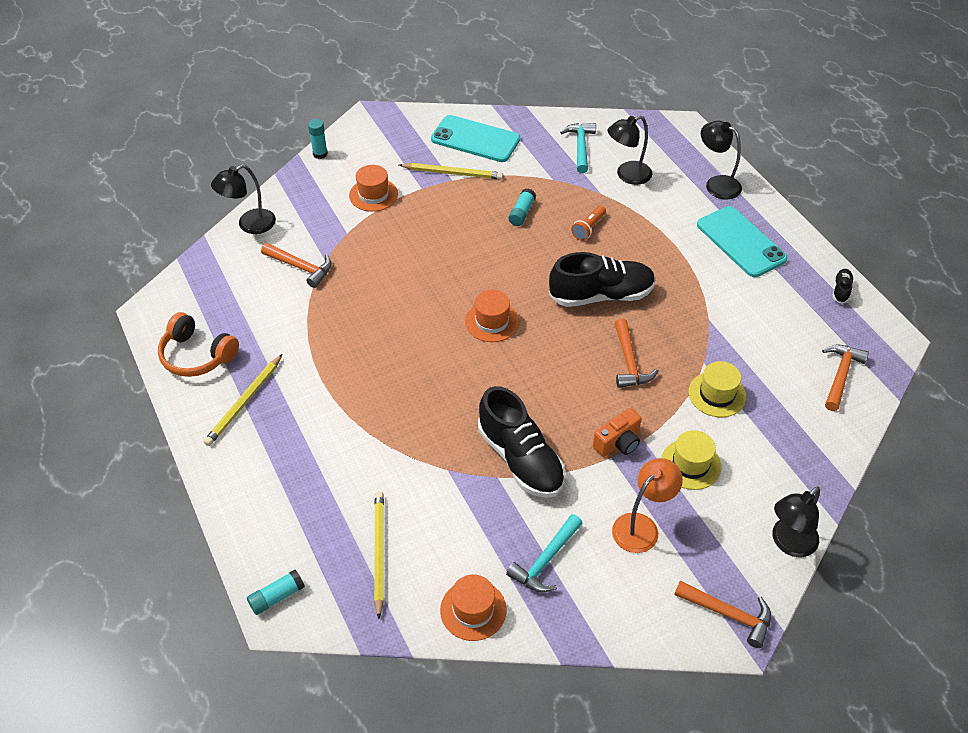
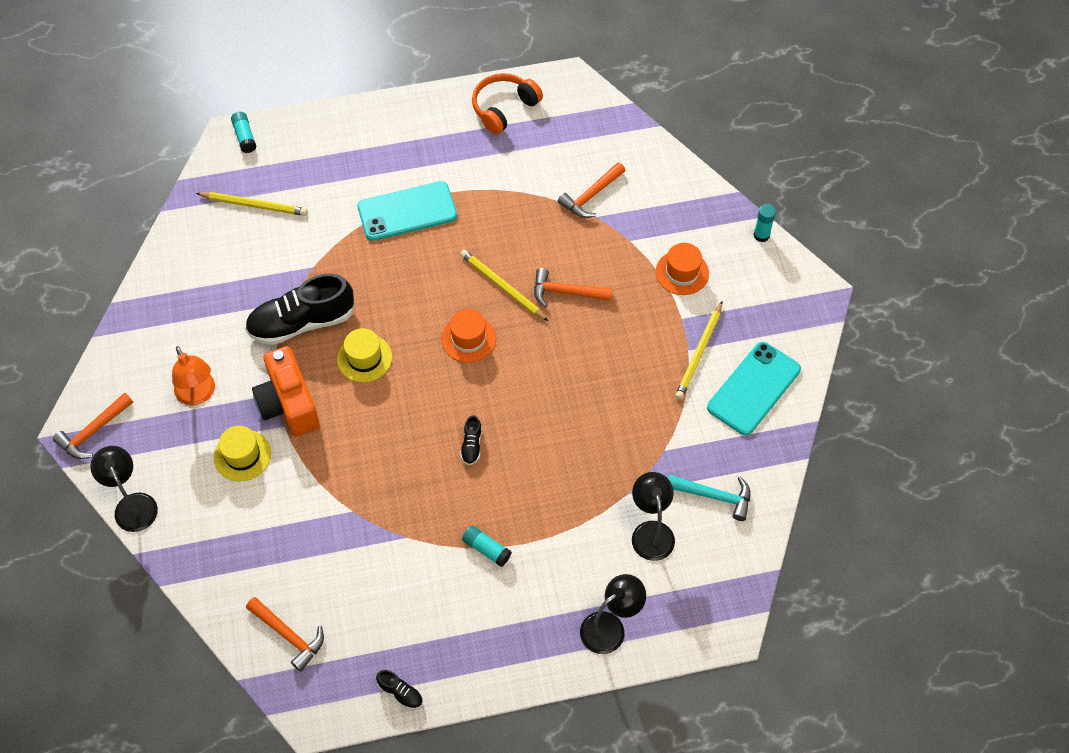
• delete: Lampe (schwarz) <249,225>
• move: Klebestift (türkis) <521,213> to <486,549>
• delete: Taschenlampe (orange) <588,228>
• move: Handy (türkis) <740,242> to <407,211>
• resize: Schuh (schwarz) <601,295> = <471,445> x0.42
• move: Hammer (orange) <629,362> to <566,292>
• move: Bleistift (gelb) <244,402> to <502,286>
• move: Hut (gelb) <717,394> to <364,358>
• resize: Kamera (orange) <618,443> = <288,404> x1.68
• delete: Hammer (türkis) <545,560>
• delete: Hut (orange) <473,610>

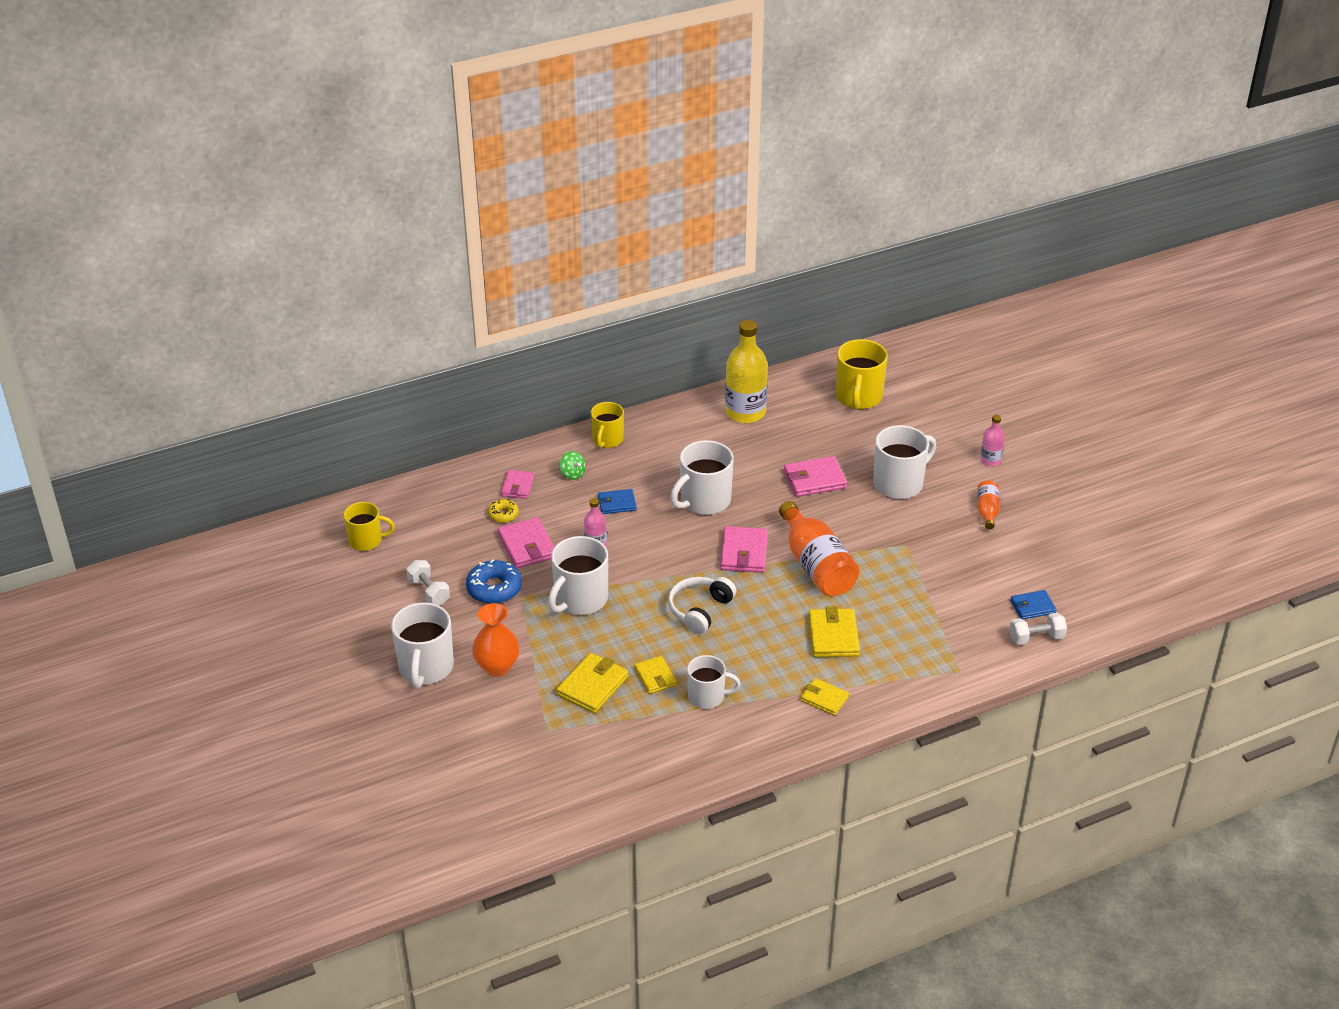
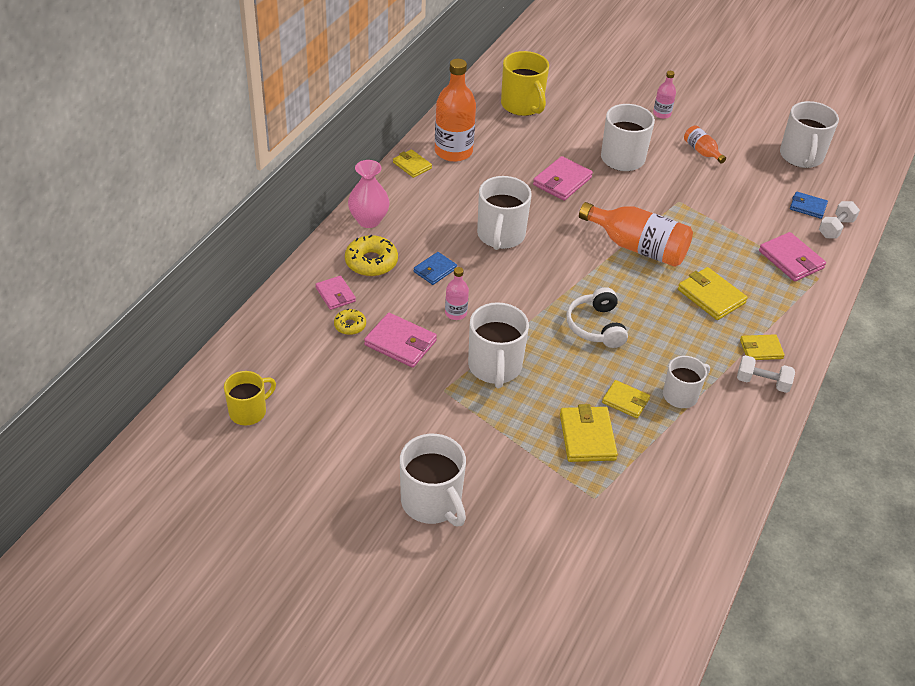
• recolor: Flasche (gelb) <745,412> to Flasche (orange) <453,151>
• replace: Tasse (gelb) <607,440> to Vase (rosa) <369,220>
• replace: Kreisel (grün) <572,474> to Donut (gelb) <371,262>
• move: Geldbörse (rosa) <744,553> to <791,259>
• delete: Donut (blau) <494,588>
• move: Hantel (weiß) <429,592> to <762,382>
• rotate: Geldbörse (blau) <1032,607> = <808,207> 75 degrees clockwise
• delete: Vase (orange) <497,667>
• insert: Tasse (weiß) <801,157>
• insert: Geldbörse (gelb) <412,165>

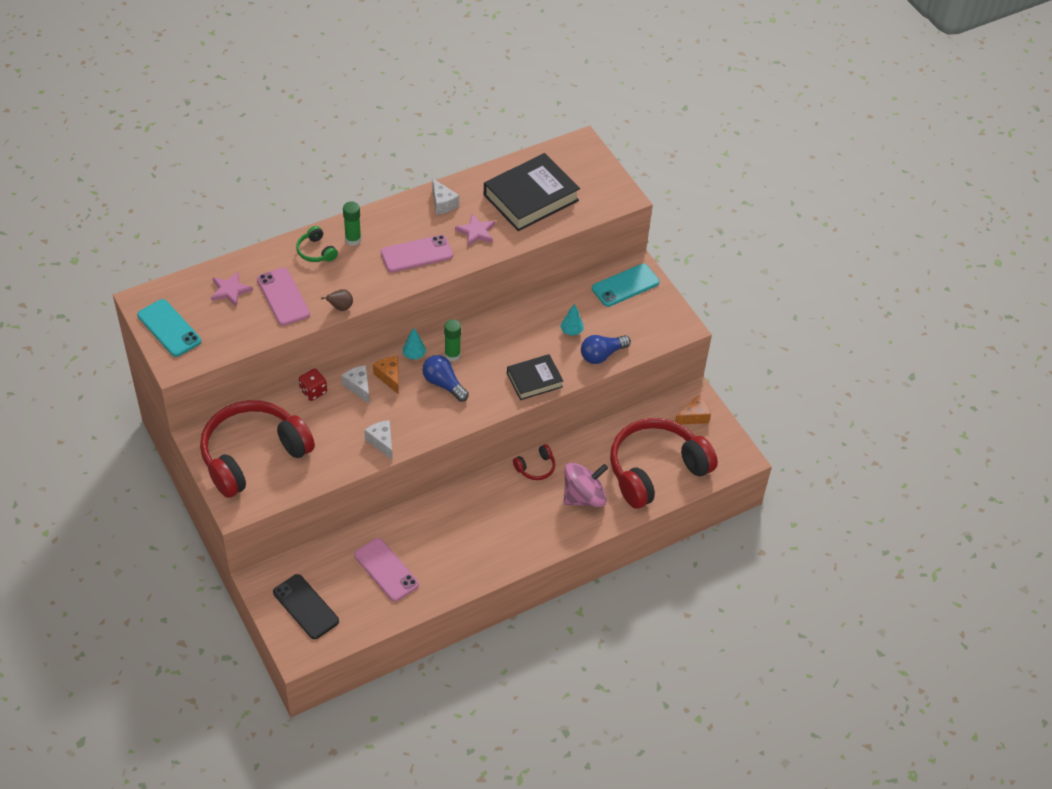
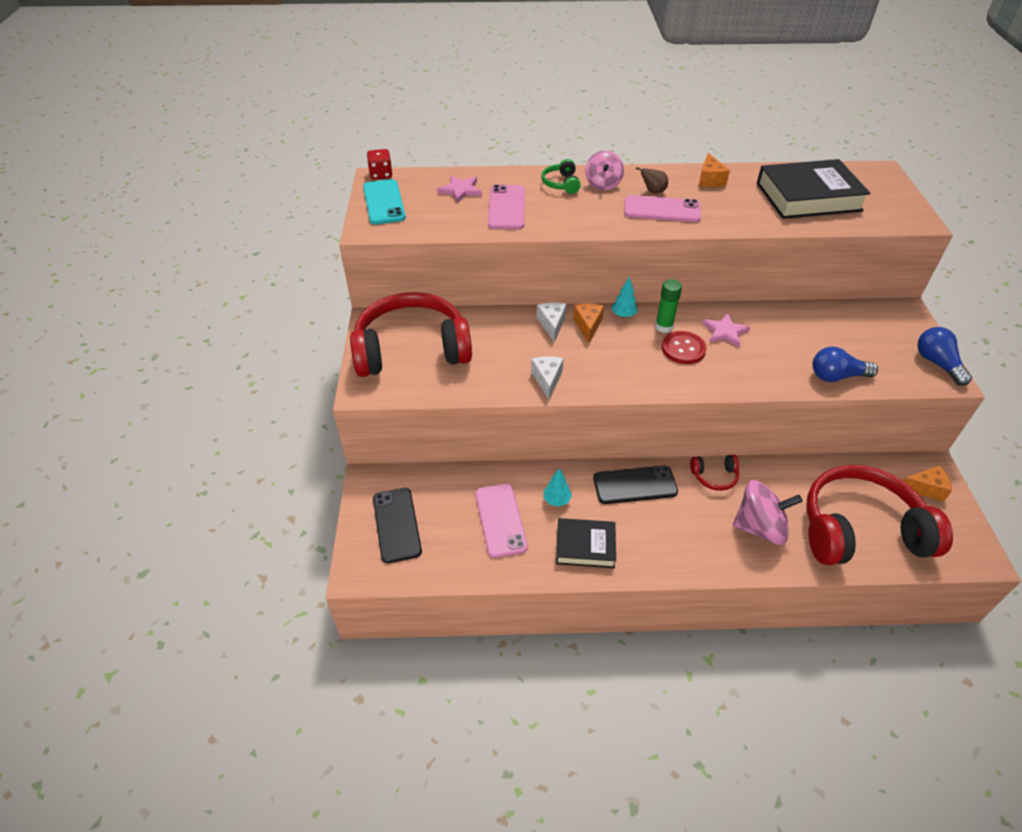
• recolor: Käse (weiß) <443,203> to Käse (orange) <709,180>
• replace: Klebestift (grün) <353,240> to Kreisel (rosa) <603,184>
• move: Stern (rosa) <476,232> to <725,332>
• delete: Handy (türkis) <625,285>
• move: Birne (braun) <340,307> to <653,192>
• move: Baum (türkis) <571,331> to <556,500>
• move: Buch (schwarz) <534,380> to <585,546>
• move: Glühbirne (blau) <443,384> to <937,363>
• move: Spielwürfel (rot) <313,391> to <381,174>
• insert: Knopf (rot) <683,349>
• insert: Handy (schwarz) <635,485>

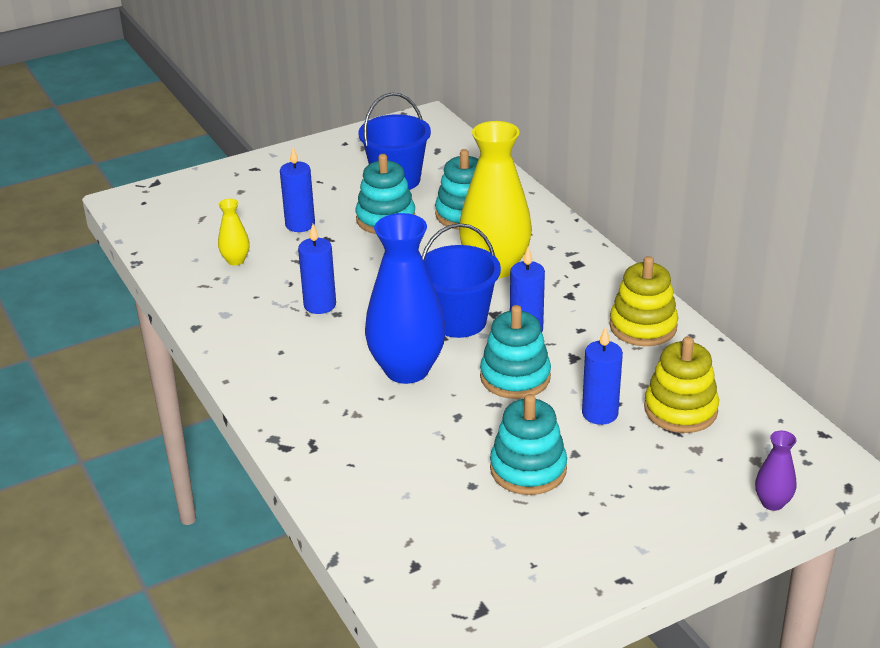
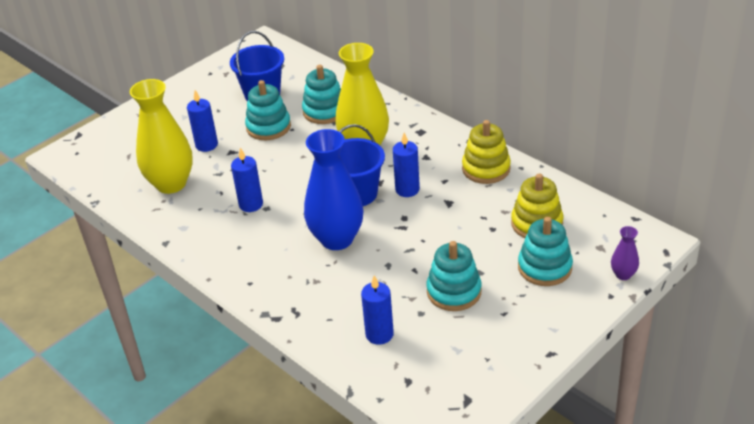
• resize: Vase (gelb) <235,260> = <171,184> x2.26
• move: Stapelspielzeug (türkis) <515,377> to <544,267>
• move: Kerze (blau) <600,413> to <379,334>

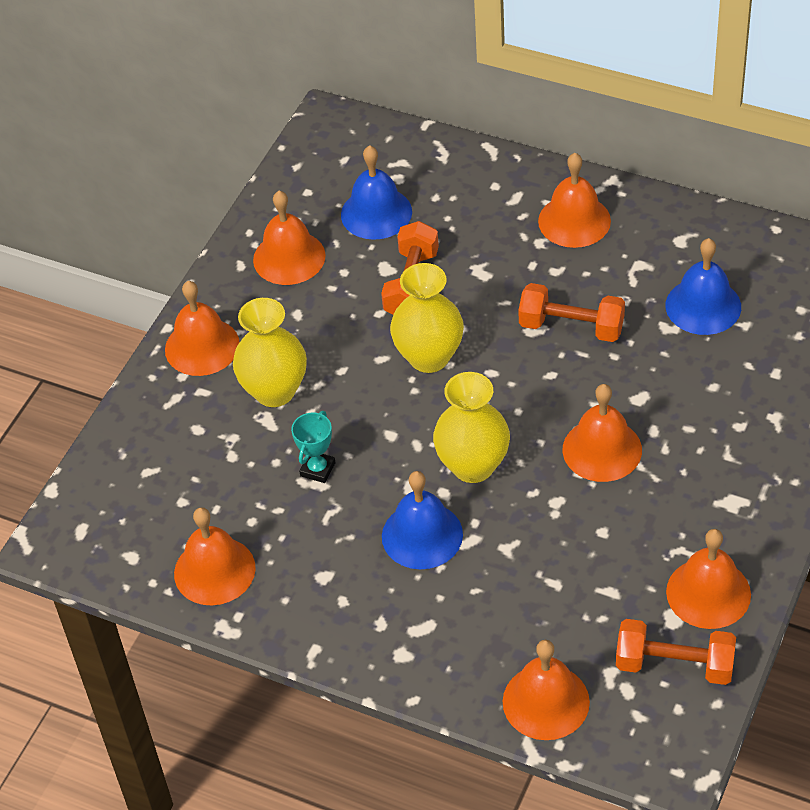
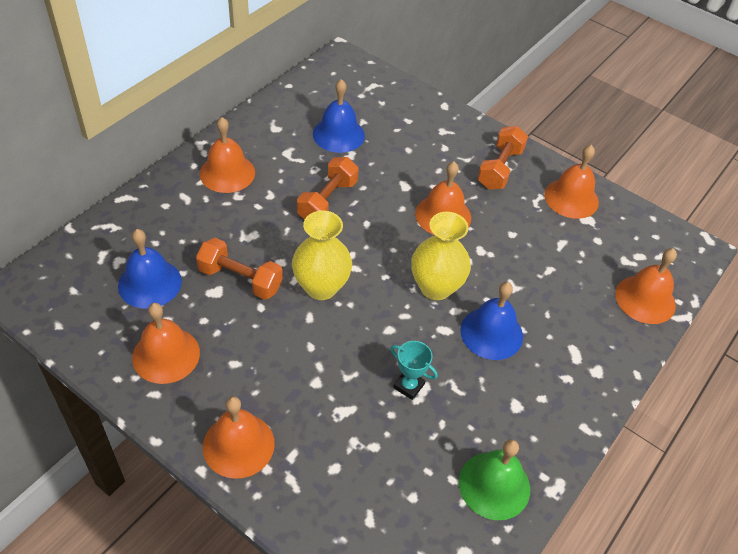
• delete: Vase (gelb) <274,391>
• recolor: Glocke (orange) <214,570> to Glocke (grün) <494,485>
• move: Hantel (orange) <674,665> to <499,169>

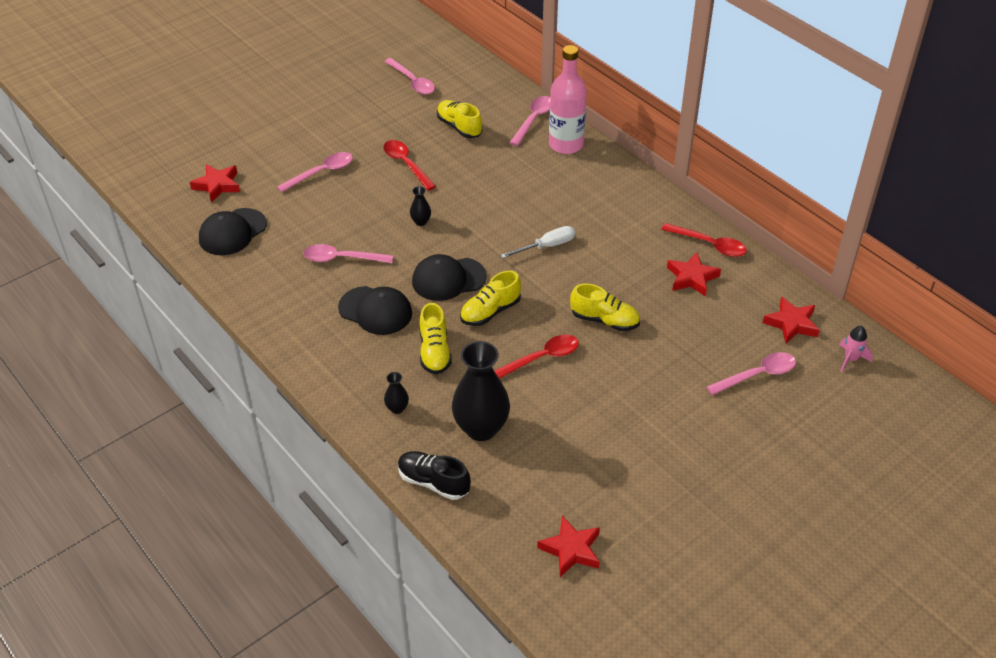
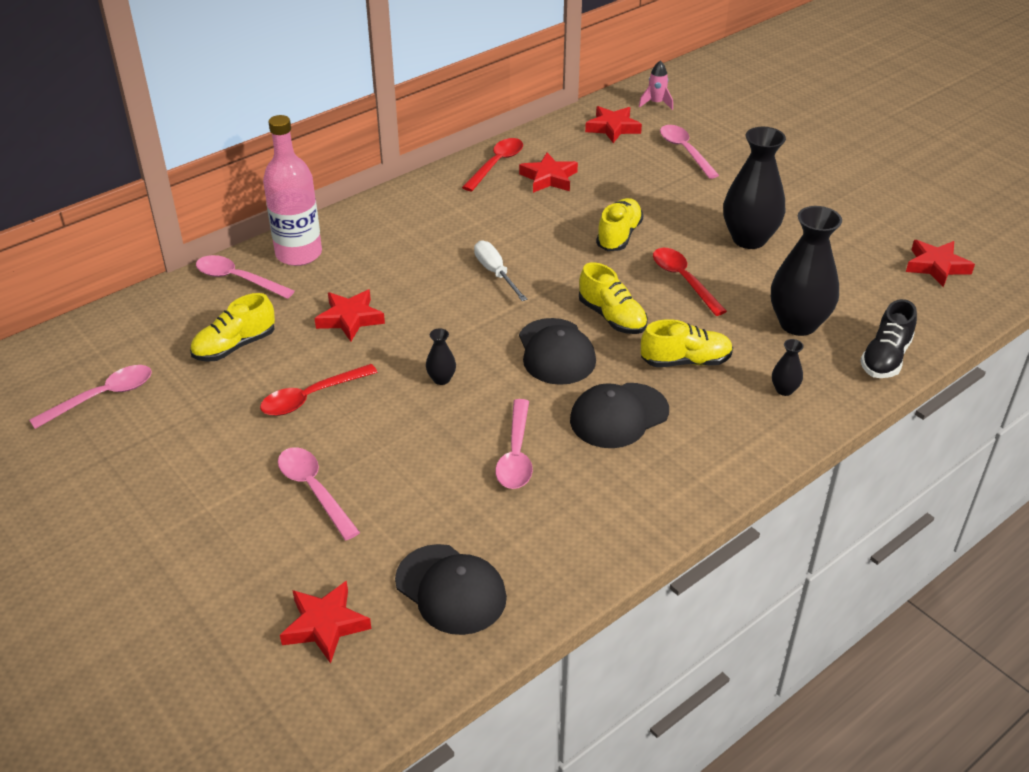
• rotate: Kappe (schwarz) <375,311> = <619,416> 150 degrees counterclockwise
• insert: Vase (schwarz) <749,239>
• insert: Stern (rot) <350,319>

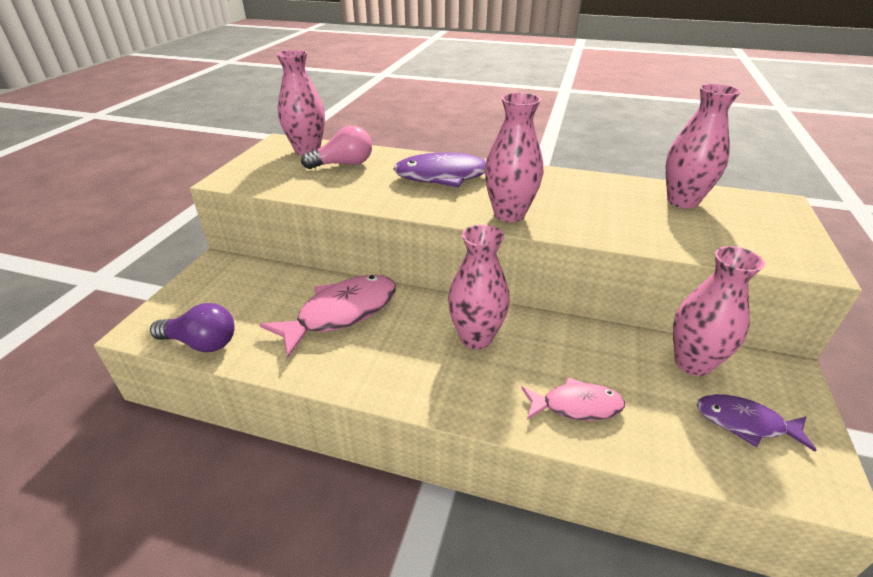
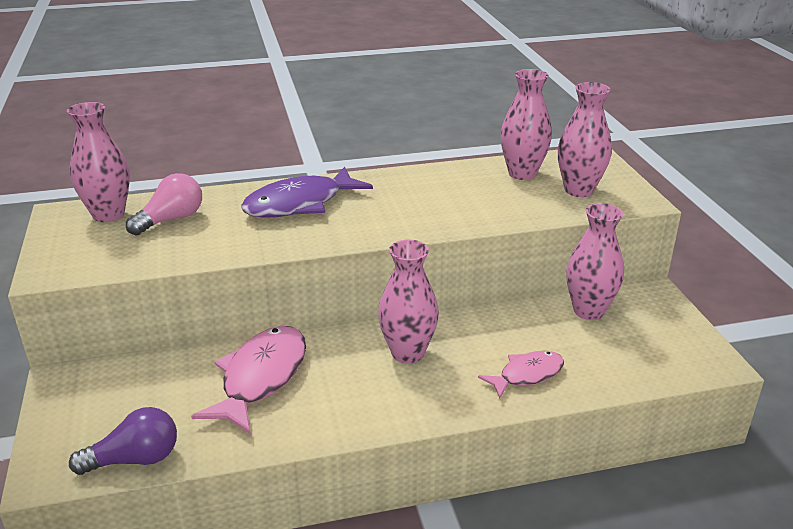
• move: Vase (rosa) <509,214> to <579,190>
• delete: Fisch (lila) <745,423>

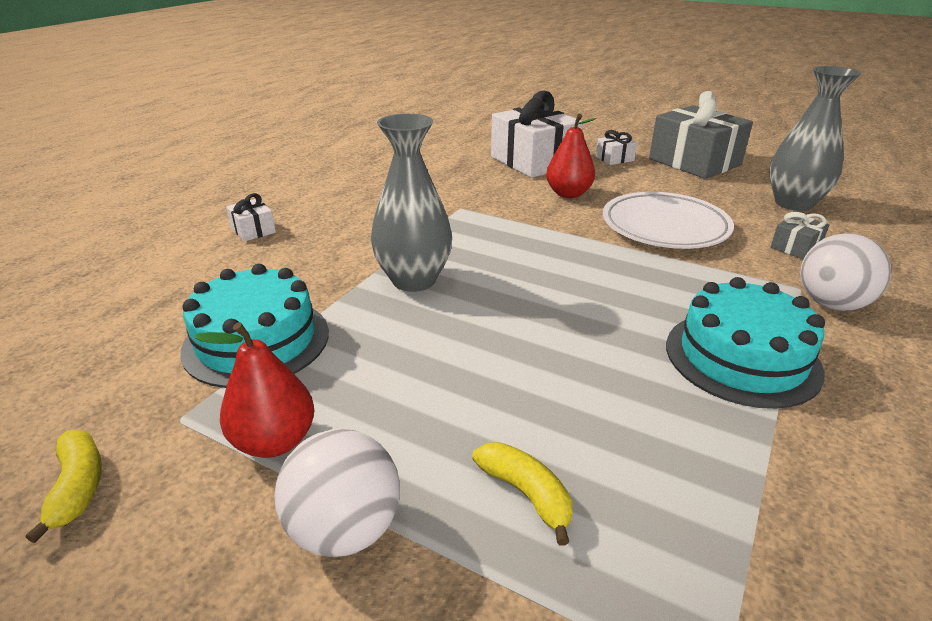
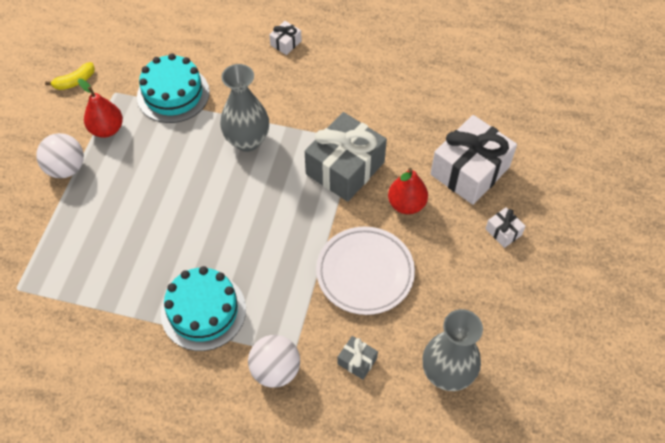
• move: Geschenk (grau) <694,162> to <345,168>
• delete: Banane (gelb) <526,494>

